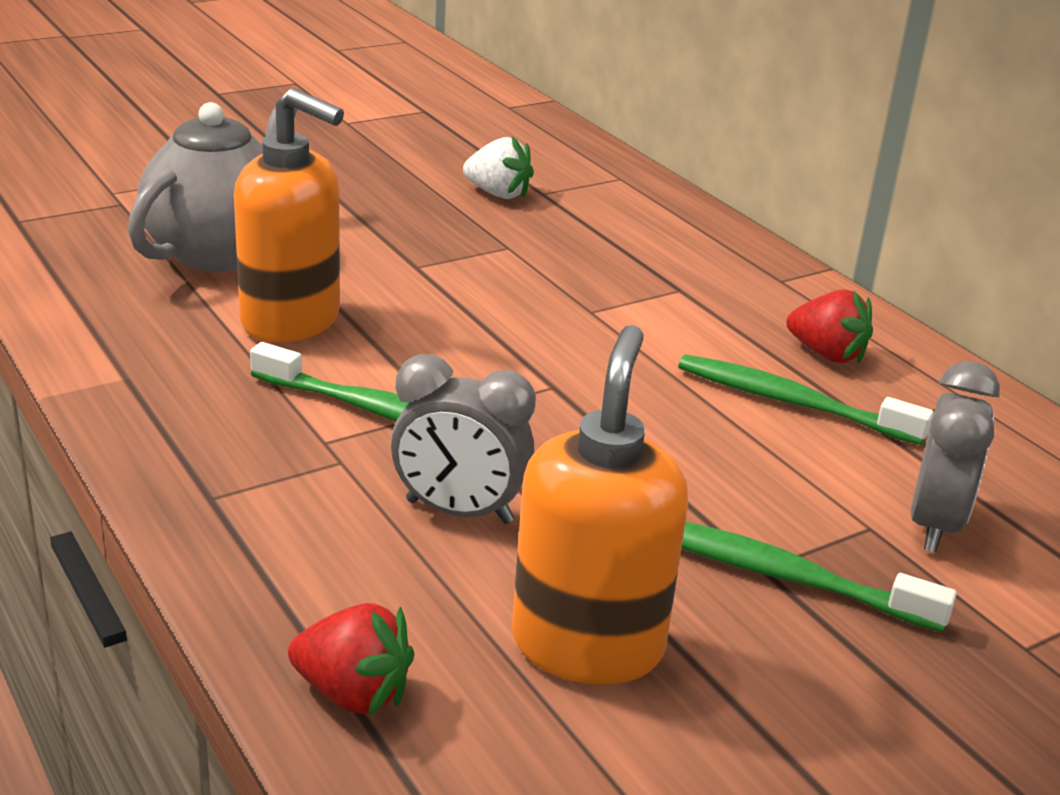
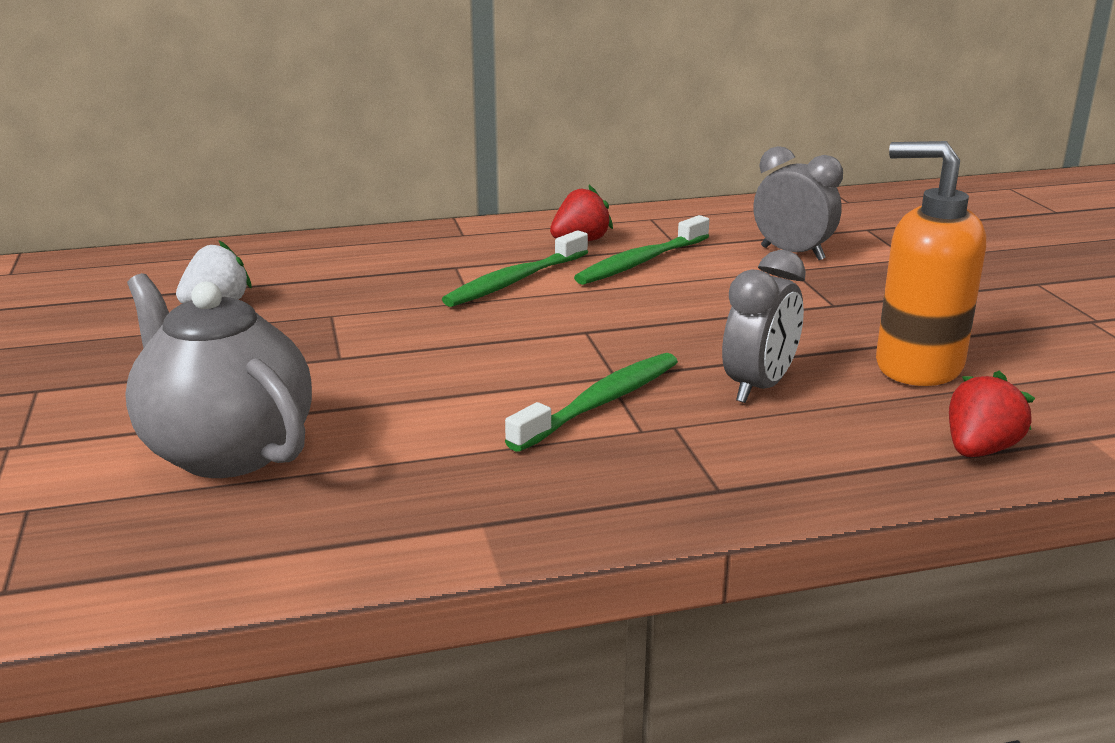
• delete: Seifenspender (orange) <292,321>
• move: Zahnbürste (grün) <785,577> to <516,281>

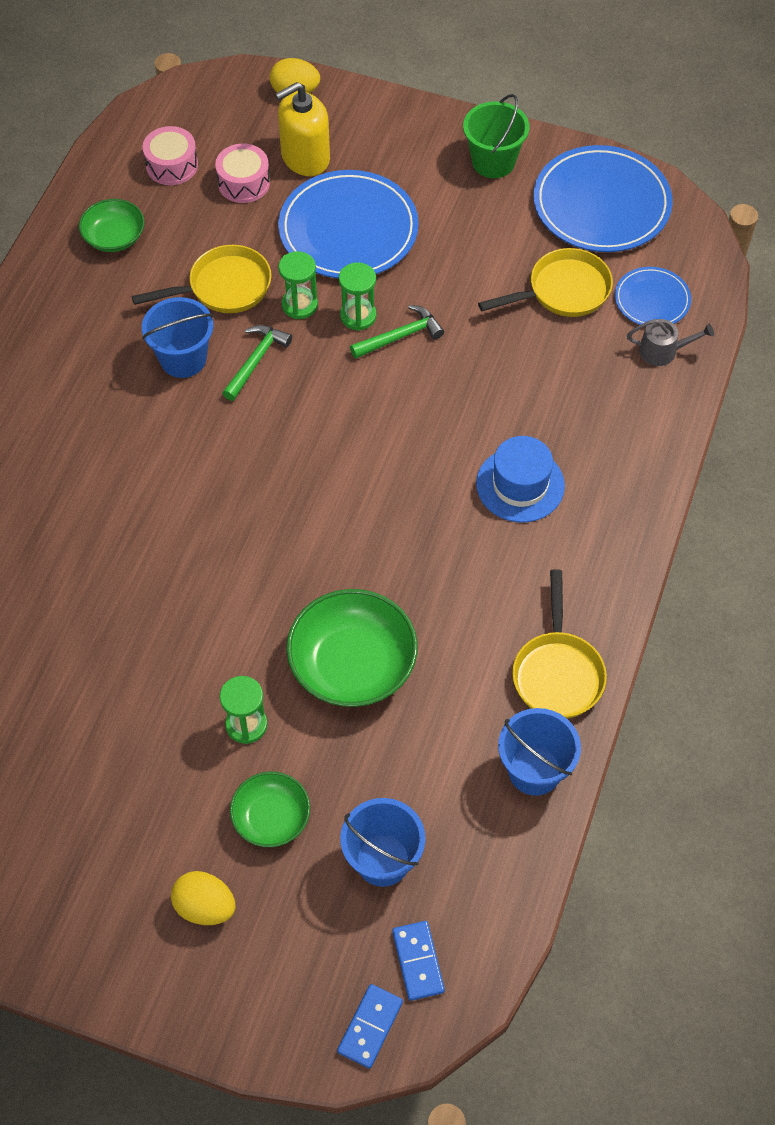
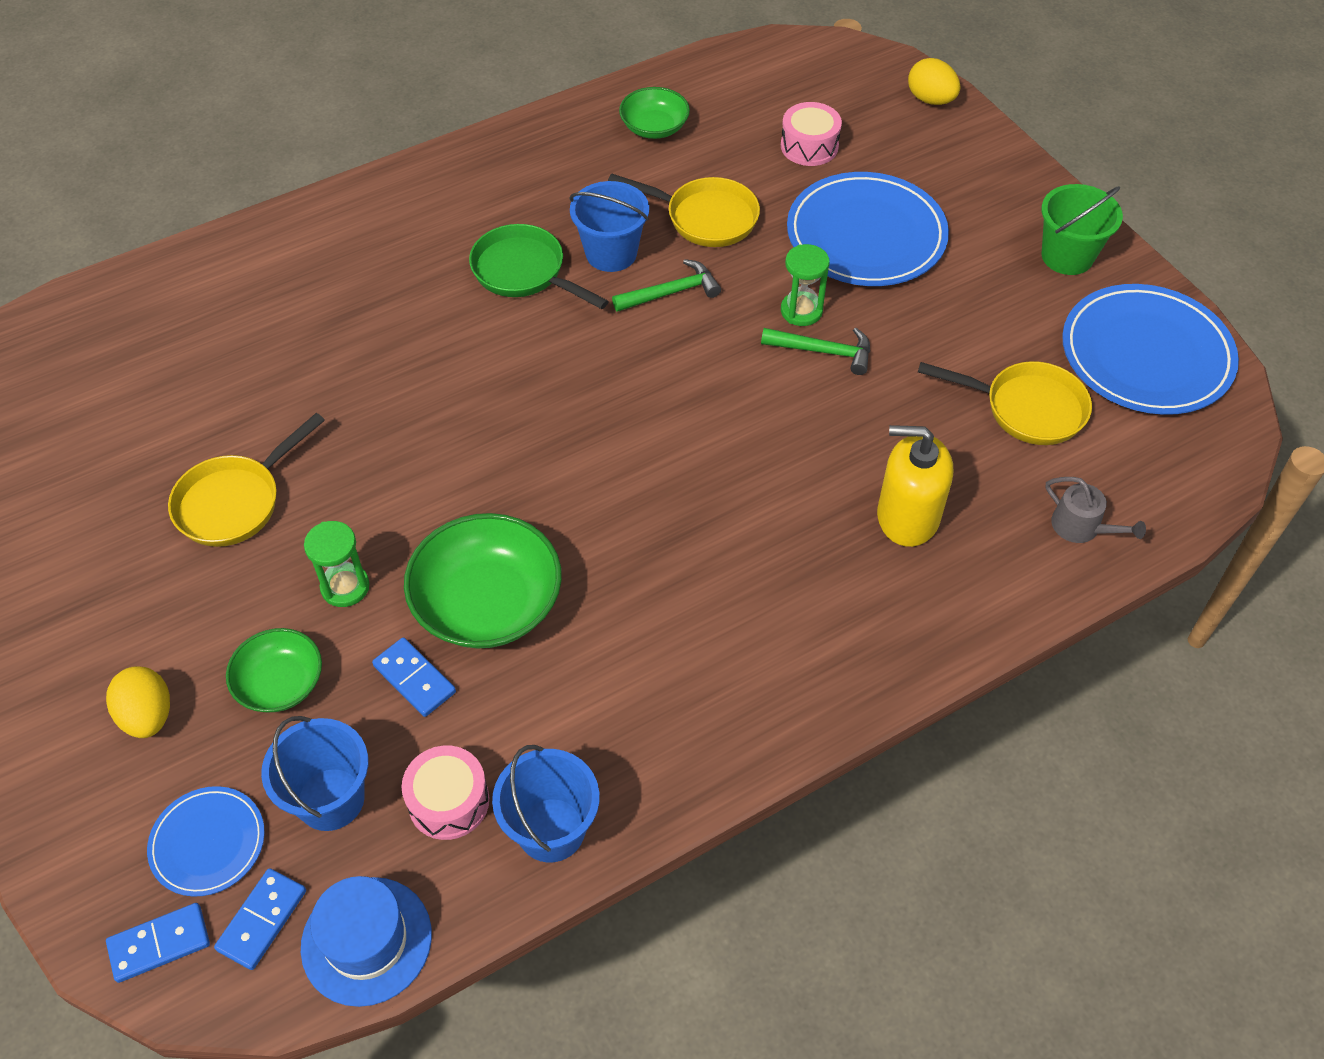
• move: Seifenspender (gelb) <305,157> to <907,516>
• move: Trommel (rosa) <172,165> to <448,801>
• delete: Sanduhr (grün) <299,305>
• move: Teller (blau) <652,300> to <208,843>
• move: Hut (blau) <520,485> to <366,940>
• move: Pfanne (gelb) <557,672> to <235,502>
• insert: Pfanne (grün) <524,272>
• insert: Dominostein (blau) <414,679>

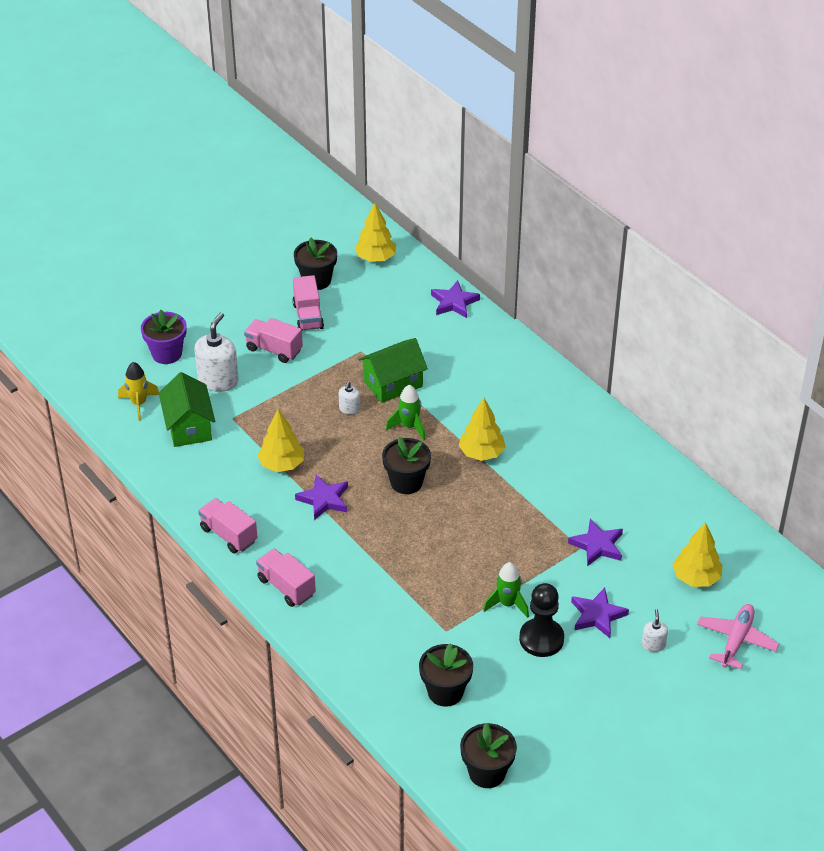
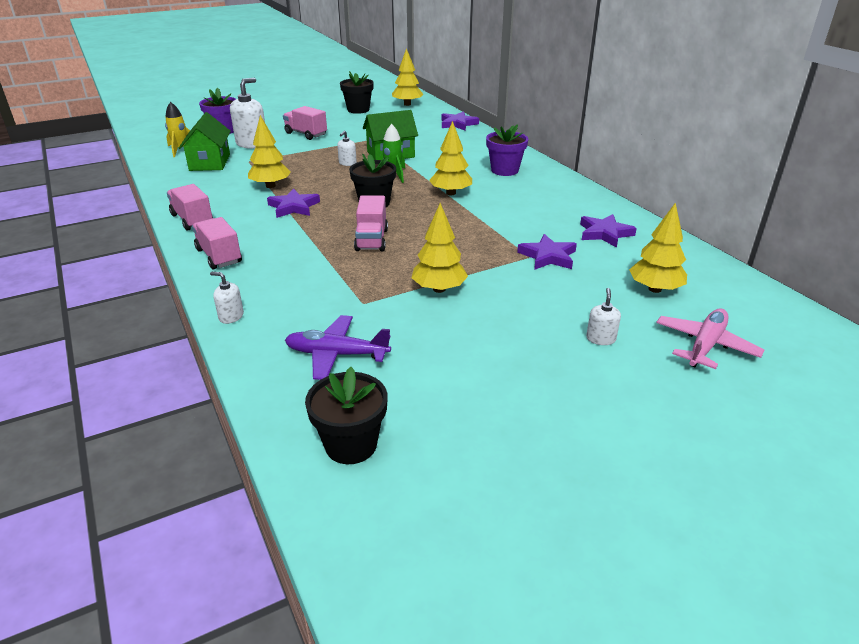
• move: Lastwagen (rosa) <308,316> to <371,240>
• replace: Rakete (grün) <507,604> to Baum (gelb) <439,289>
• delete: Bauer (schwarz) <541,639>
• move: Stern (lila) <597,615> to <605,233>
• replace: Blumentopf (schwarz) <445,692> to Flugzeug (lila) <336,354>
• insert: Blumentopf (lila) <504,170>
• insert: Seifenspender (weiß) <231,316>

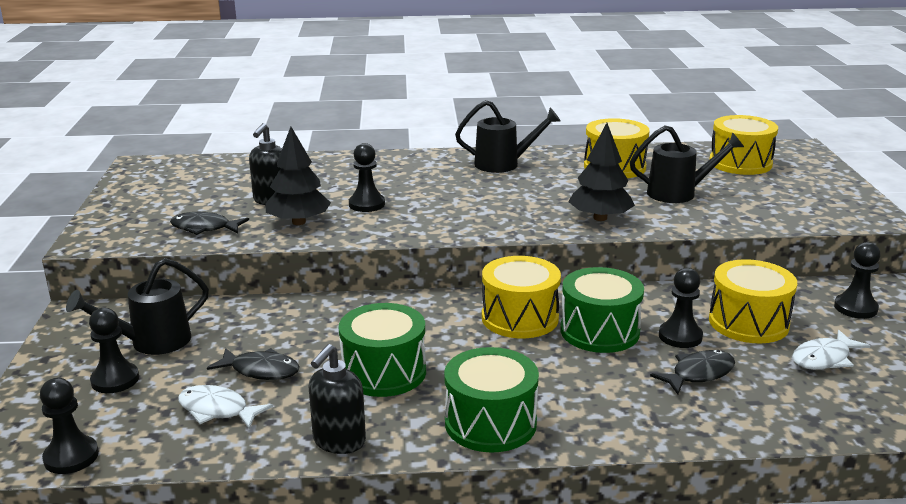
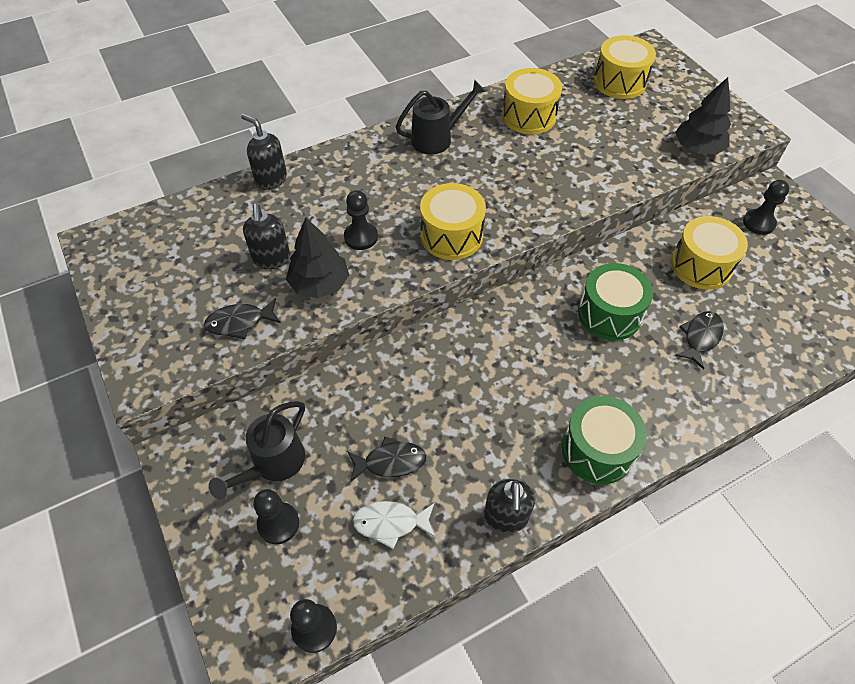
• move: Baum (schwarz) <600,218> to <697,148>
• delete: Gießkanne (schwarz) <679,193>
• move: Trommel (gelb) <520,318> to <451,236>
• delete: Bauer (schwarz) <680,336>
• delete: Trommel (grün) <384,372>
• delete: Fisch (weiß) <824,358>
• insert: Seifenspender (schwarz) <271,179>

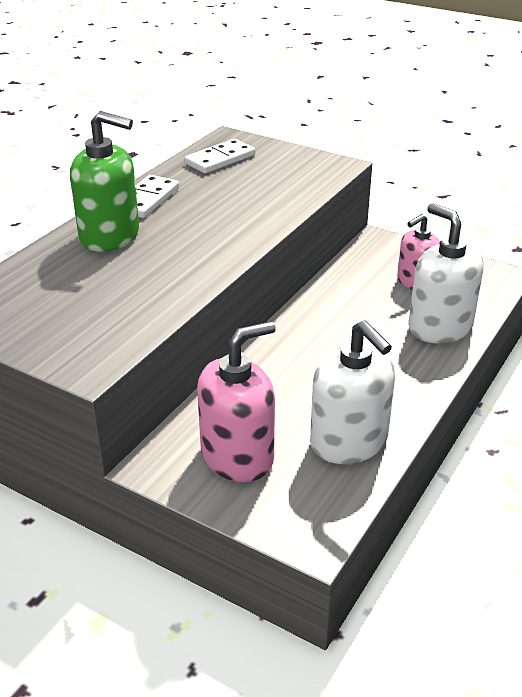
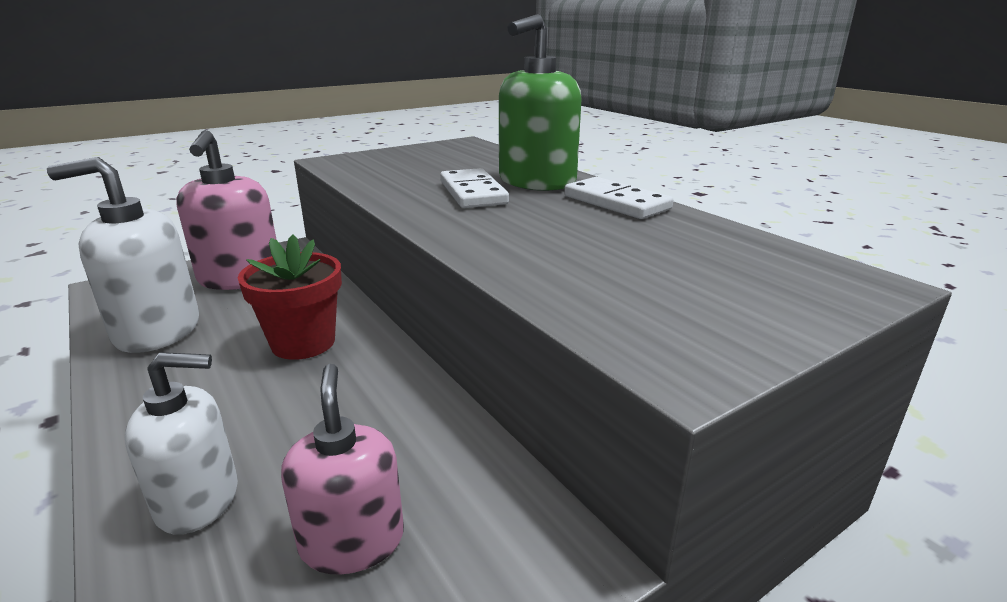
• move: Dominostein (weiß) <220,159> to <472,193>
• resize: Seifenspender (weiß) <439,327> = <198,500> x0.65
• insert: Blumentopf (rot) <303,343>

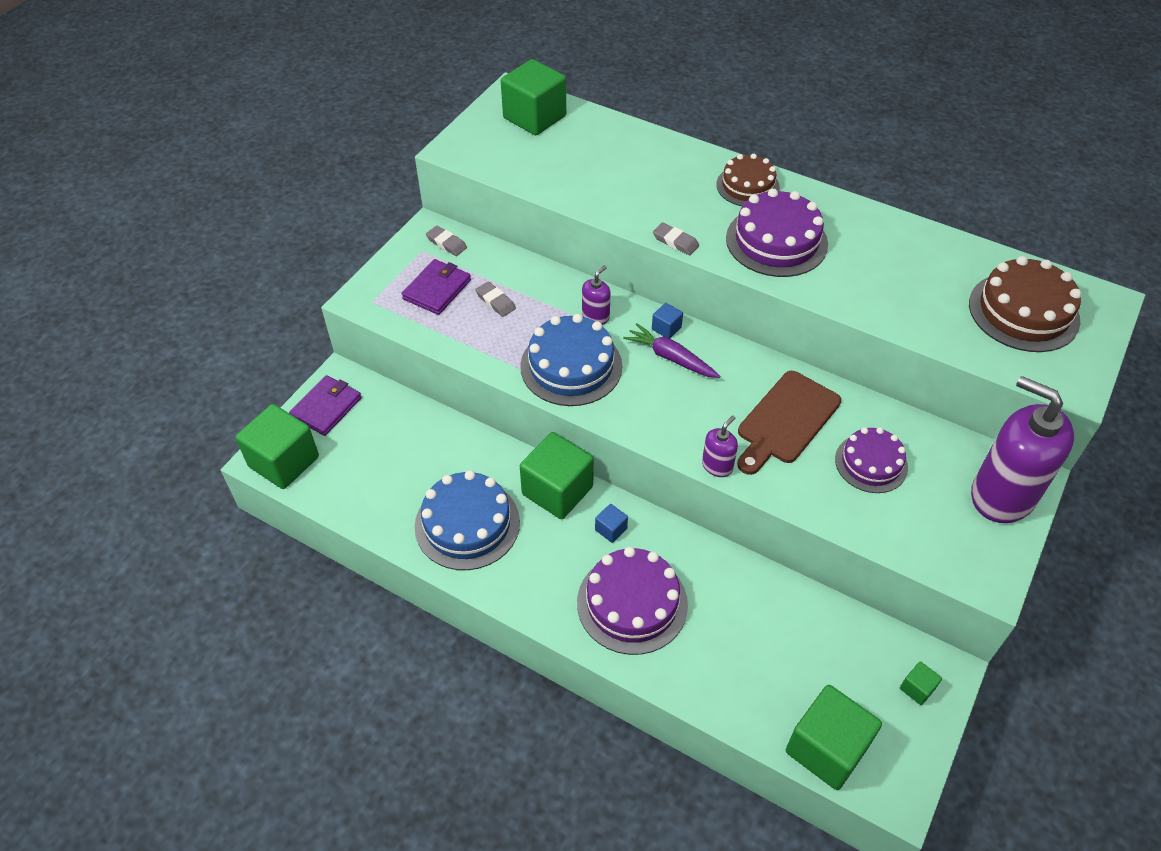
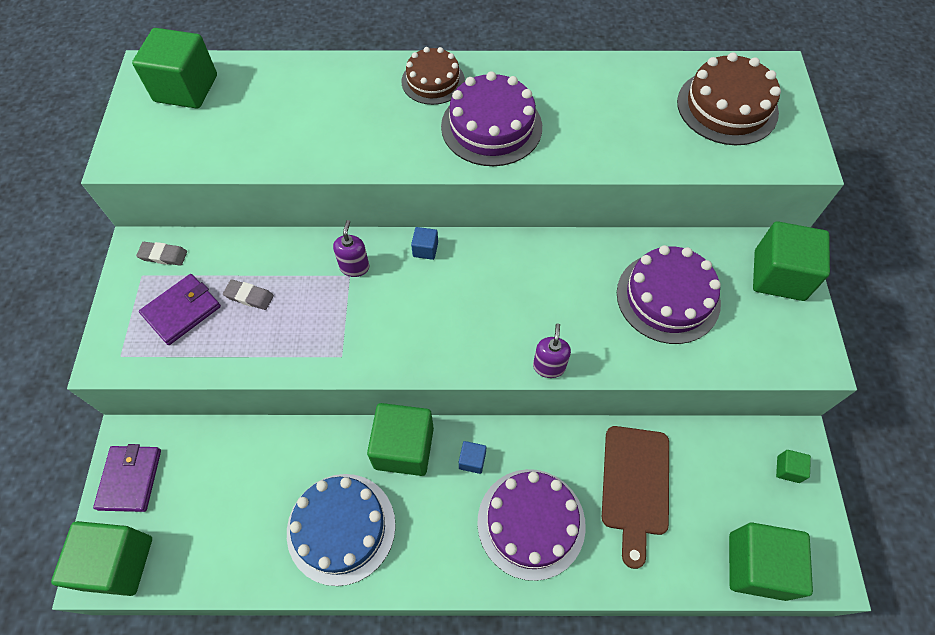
• delete: Radiergummi (grau) <675,241>
• rotate: Geldbörse (lila) <437,289> = <182,310> 45 degrees clockwise
• delete: Kuchen (blau) <571,366>
• delete: Karotte (lila) <670,358>
• move: Schneidebrett (braun) <785,421> to <635,485>
• replace: Seifenspender (lila) <1002,495> to Kubus (grün) <779,275>
• resize: Kuchen (lila) <871,463> = <668,297> x1.53

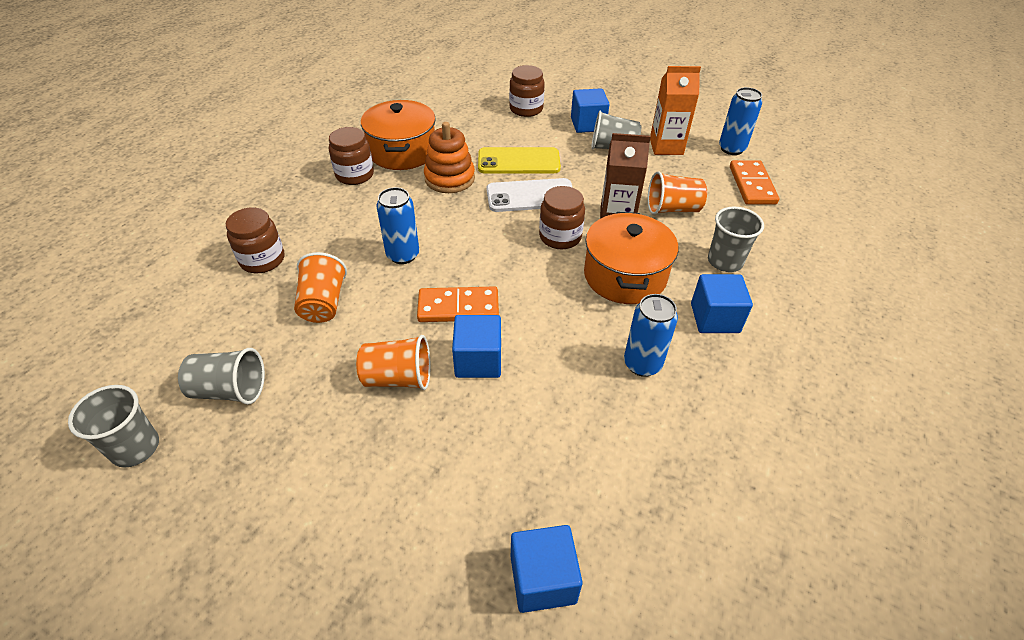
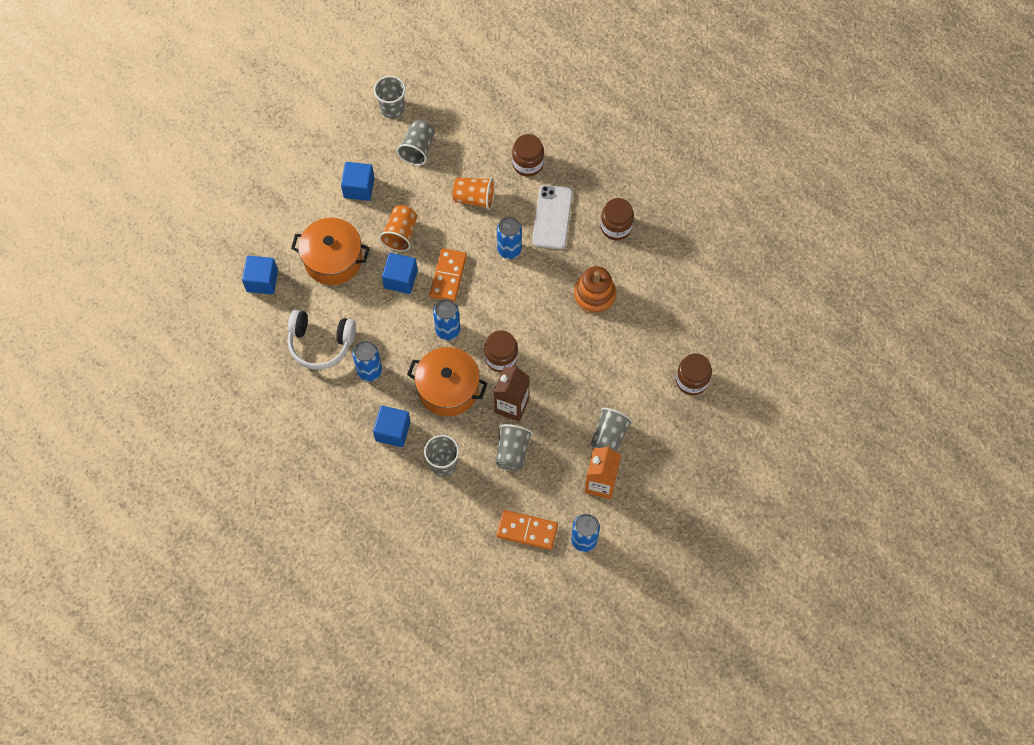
• move: Kubus (blau) <588,124> to <359,188>
• move: Kochtopf (orange) <402,151> to <333,259>
• delete: Handy (gelb) <519,161>
• recolor: Becher (orange) <672,209> to Becher (grau) <512,452>
• move: Handy (weiß) <530,196> to <552,217>
• insert: Dose (blau) <448,330>
• insert: Kopfhörer (weiß) <321,343>

